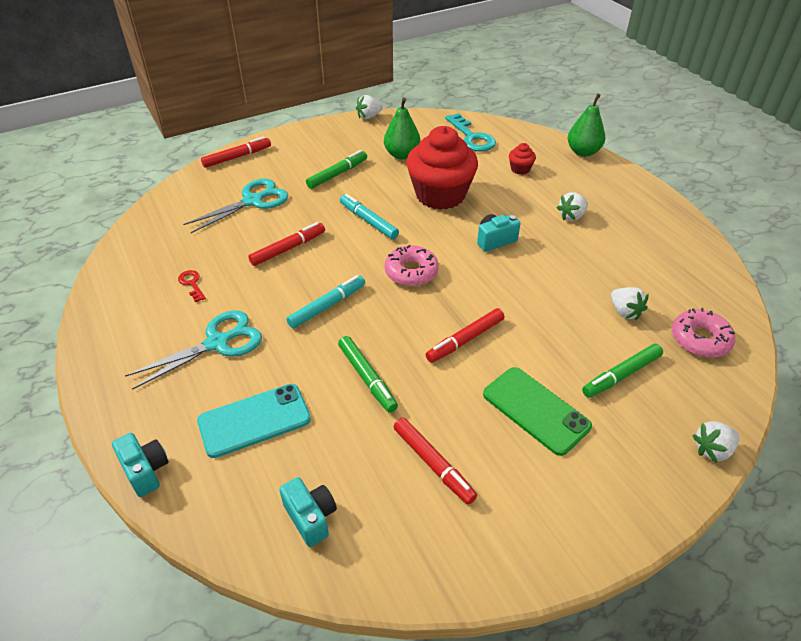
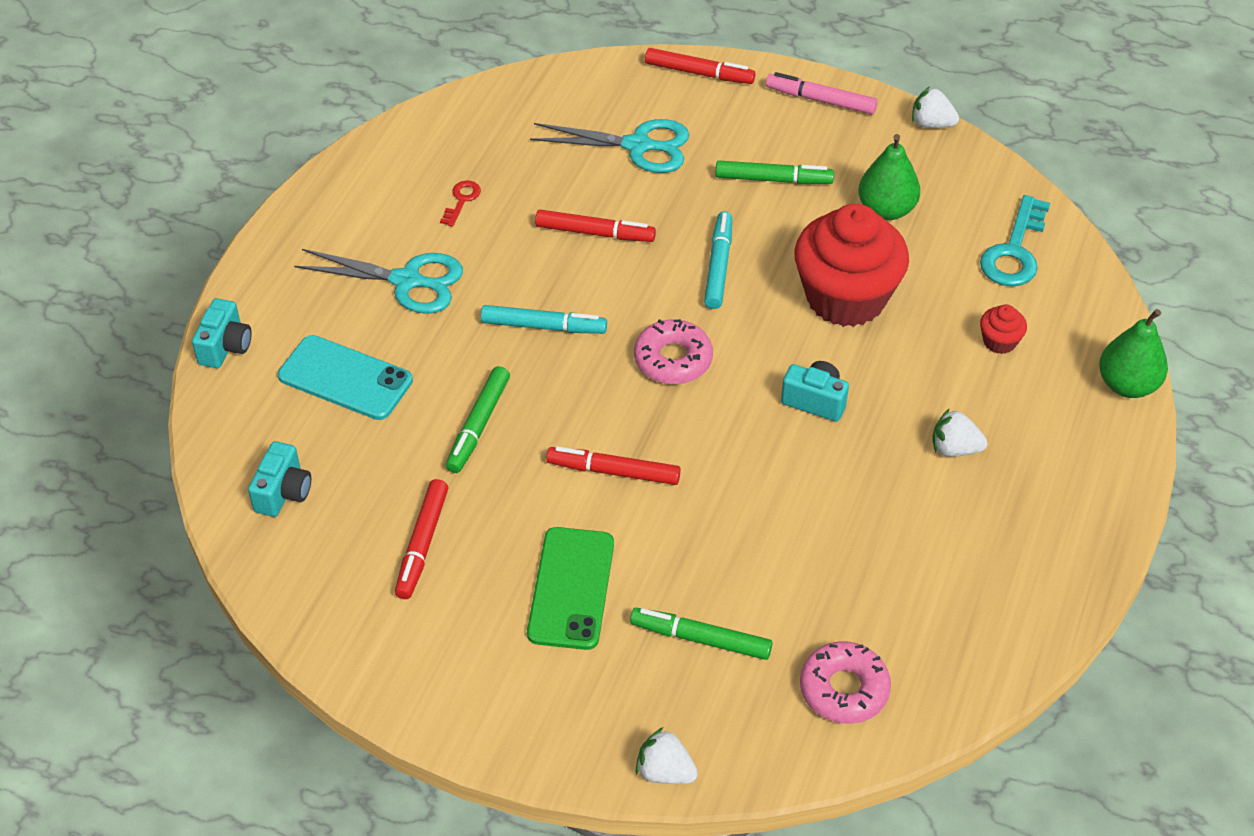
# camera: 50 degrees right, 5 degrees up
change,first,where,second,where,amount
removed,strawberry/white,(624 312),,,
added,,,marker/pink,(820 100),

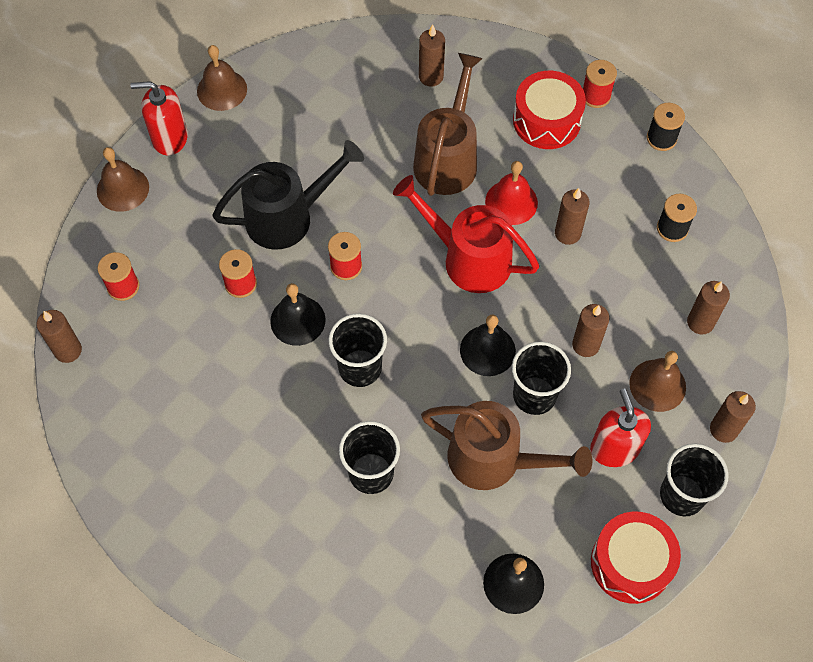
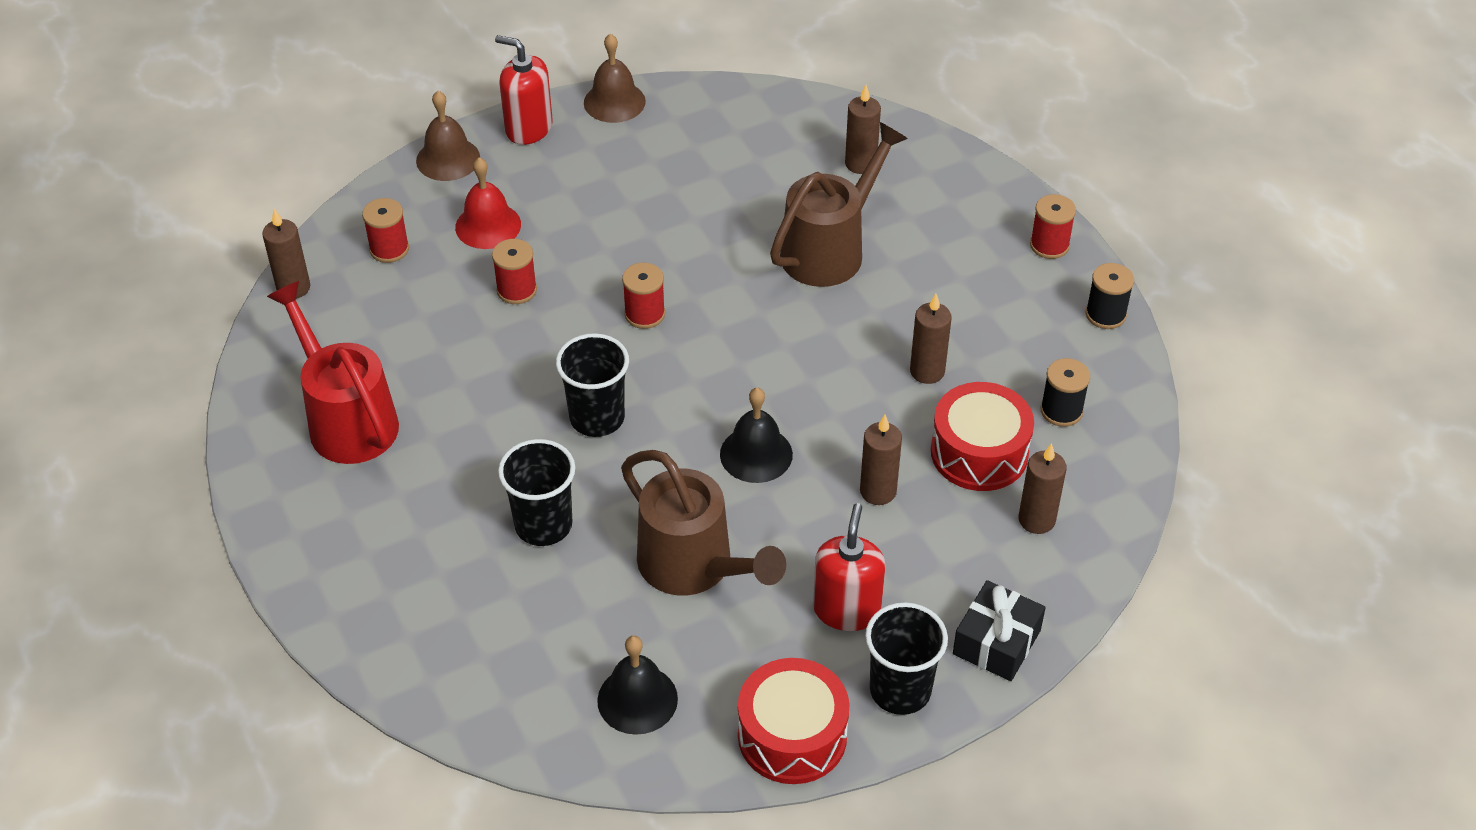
# camera: 25 degrees right, 15 degrees down
change,first,where,second,where,amount
removed,watering can/black,(289 216),,,
removed,bell/black,(297 320),,,
moved,watering can/red,(467 258),,(346 419),
moved,bell/red,(511 202),,(488 225),
removed,cup/black,(534 395),,,
moved,drum/red,(546 120),,(979 452),
removed,bell/brown,(657 385),,,
replaced,candle/brown,(723 429),gift/black,(996 642),

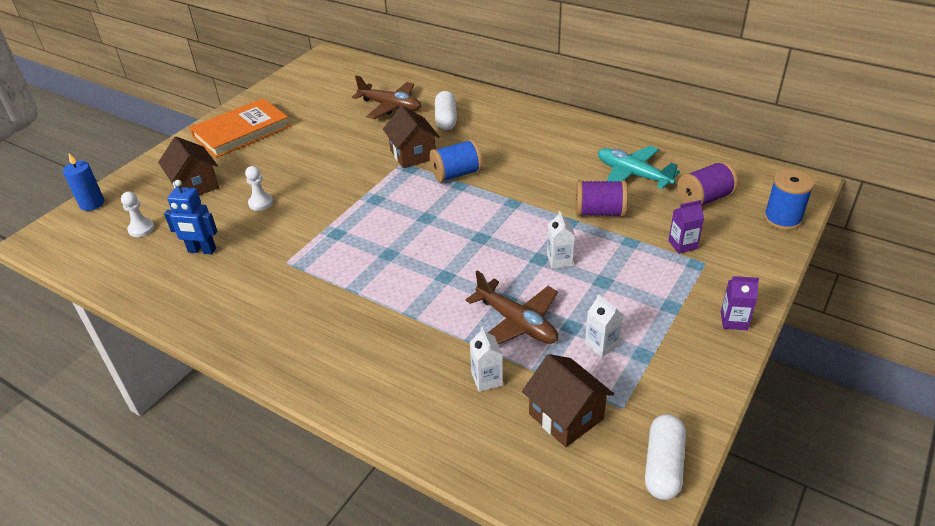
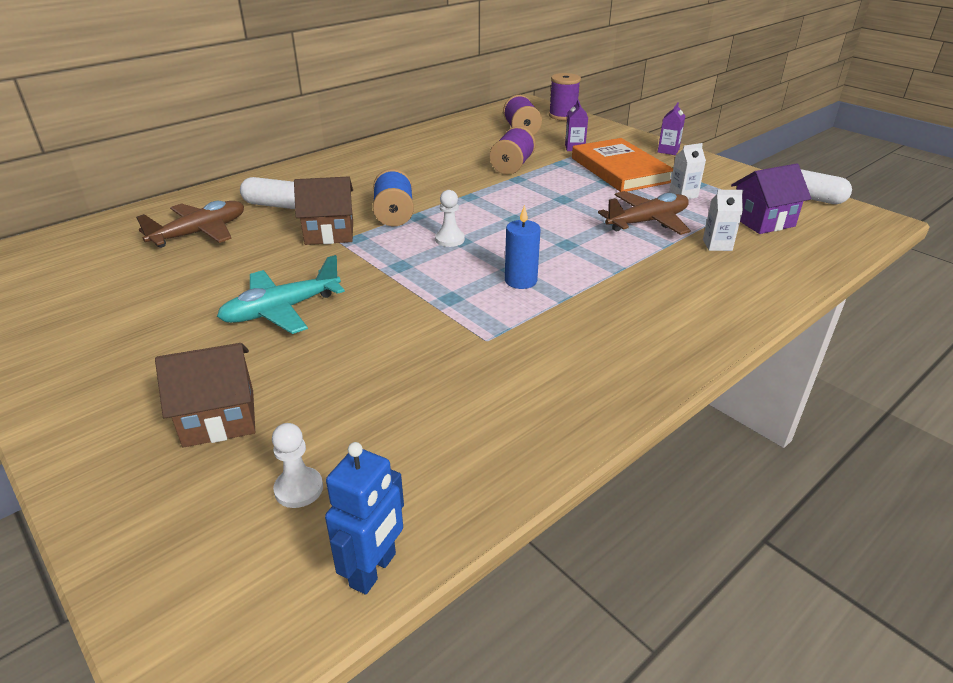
# camera: 75 degrees left, 5 degrees down
change,first,where,second,where,amount
moved,candle/blue,(92 204),,(520 281),
moved,robot/blue,(202 250),,(373 570),
moved,book/orange,(241 131),,(620 170),
moved,pawn/white,(261 203),,(450 239),
recoloured,house/brown,(566 416),house/purple,(762 221),
removed,carton/white,(559 260),,,
moved,plane/turquoise,(633 175),,(281 310),
recoloured,spool/blue,(782 219),spool/purple,(563 116),

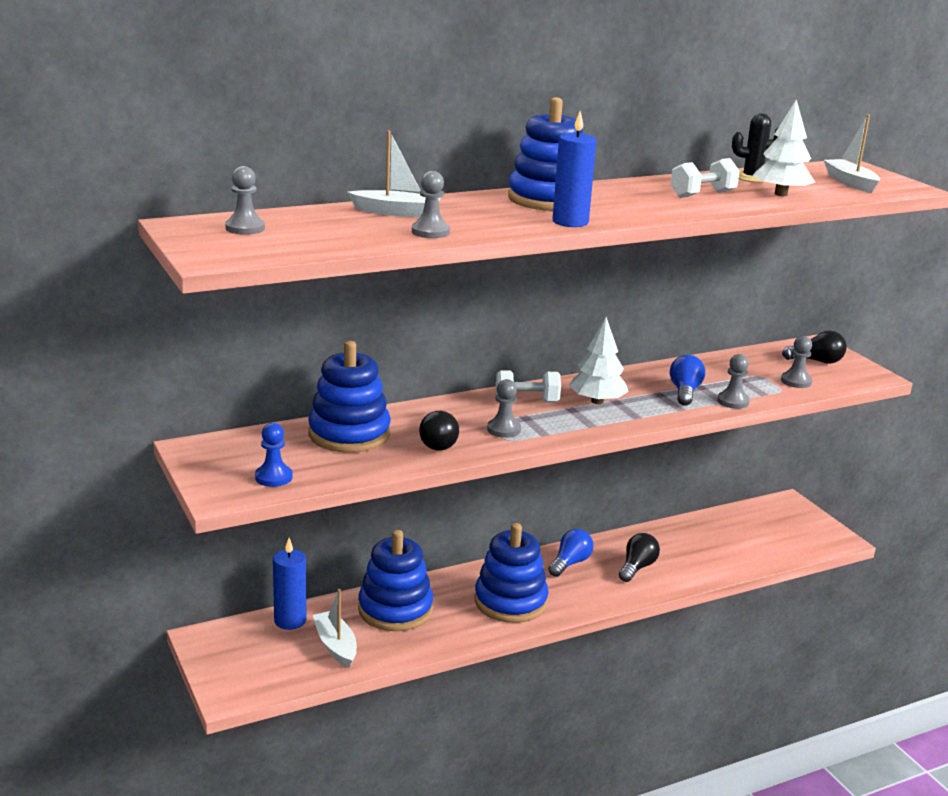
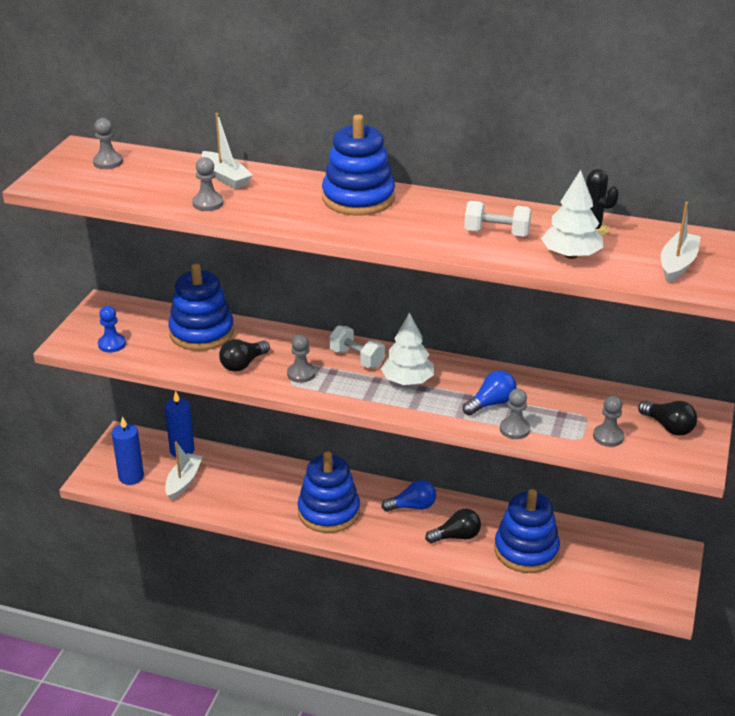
# camera: 45 degrees right, 10 degrees up
change,first,where,second,where,amount
moved,stacking toy/blue,(395 609),,(526 550),
moved,candle/blue,(570 222),,(131 477),

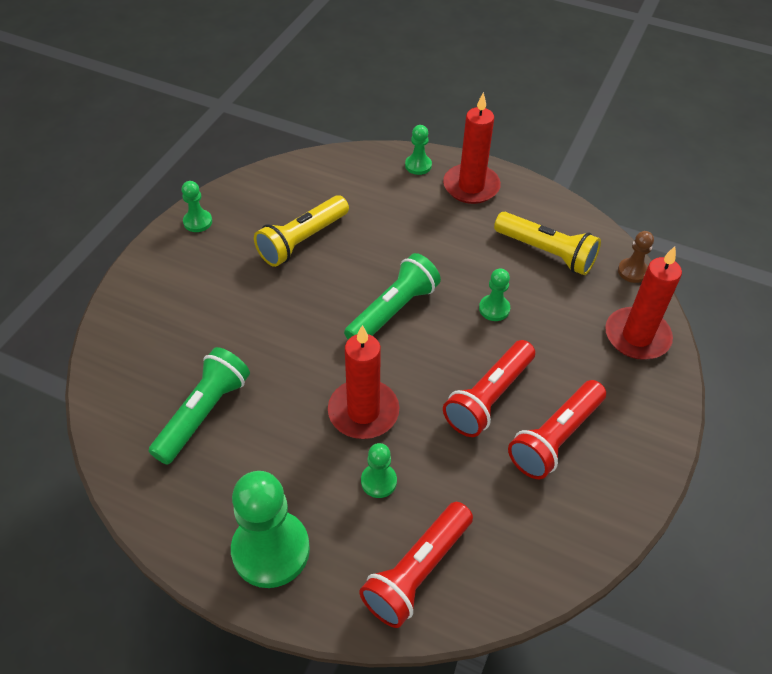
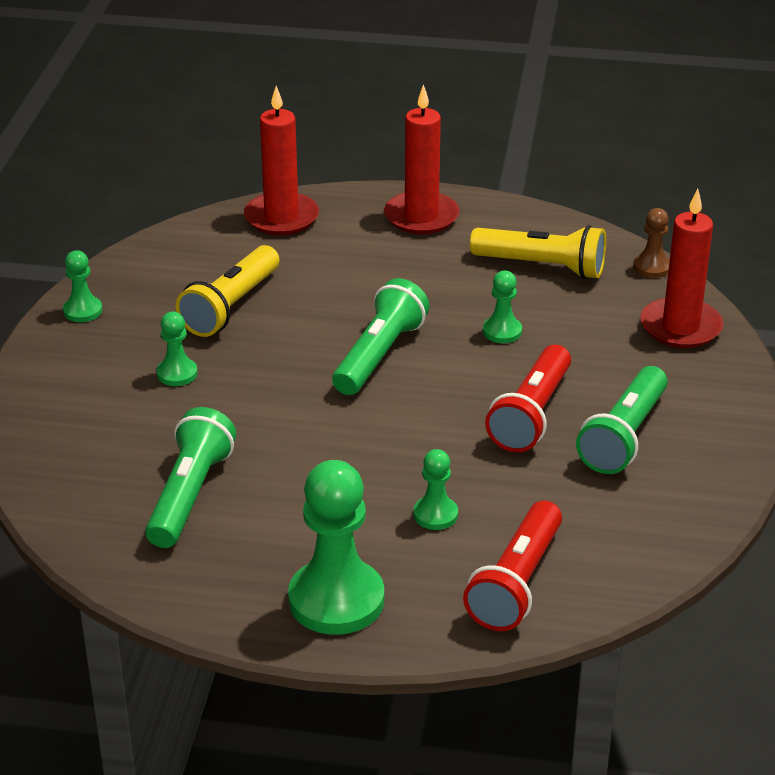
# camera: 15 degrees left, 15 degrees down
change,first,where,second,where,amount
moved,candle/red,(363 412),,(281 217),
moved,pawn/green,(418 165),,(177 374),
recoloured,flashlight/red,(555 438),flashlight/green,(624 436),

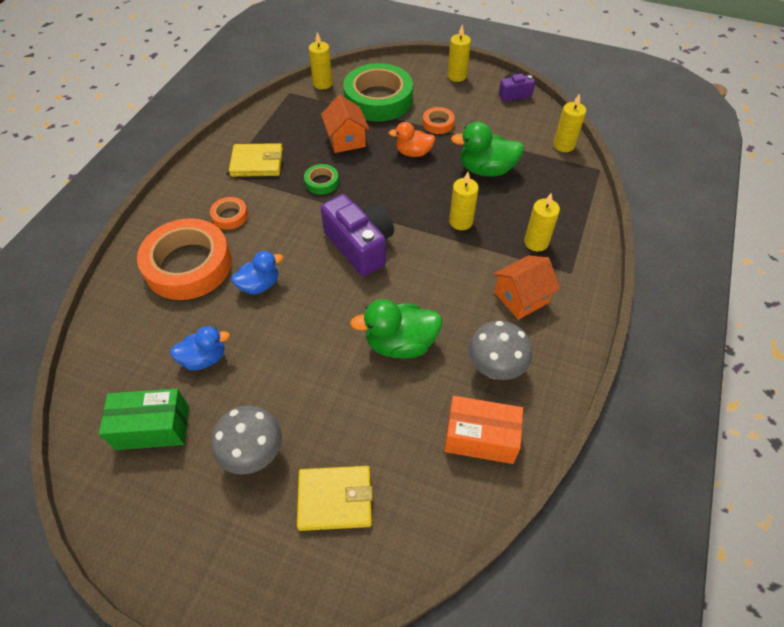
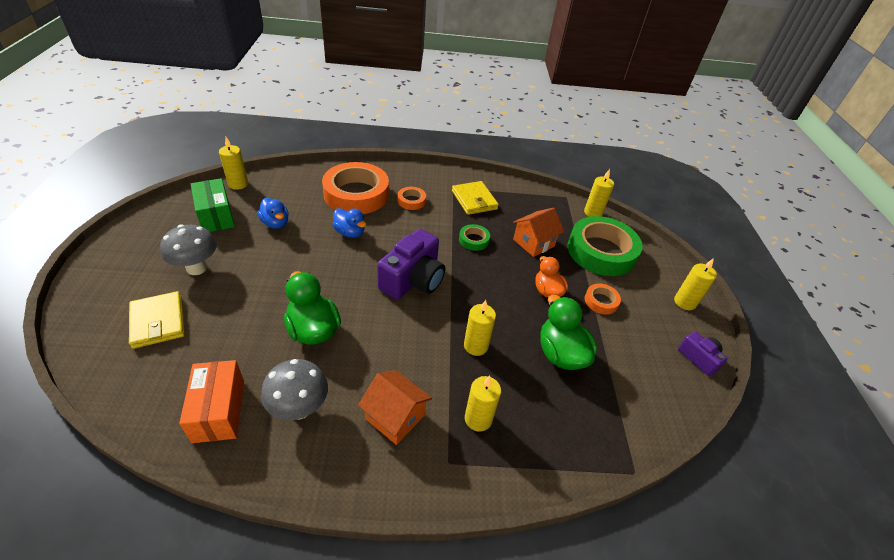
# camera: 65 degrees right, 10 degrees down
change,first,where,second,where,amount
moved,candle/yellow,(564 145),,(238 184),

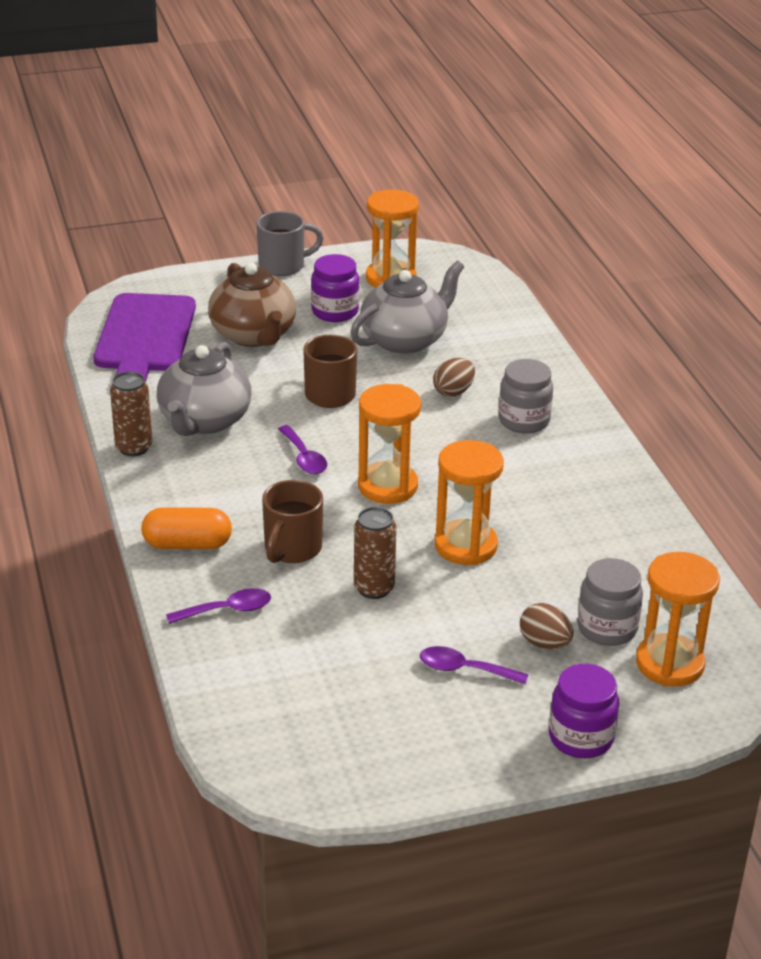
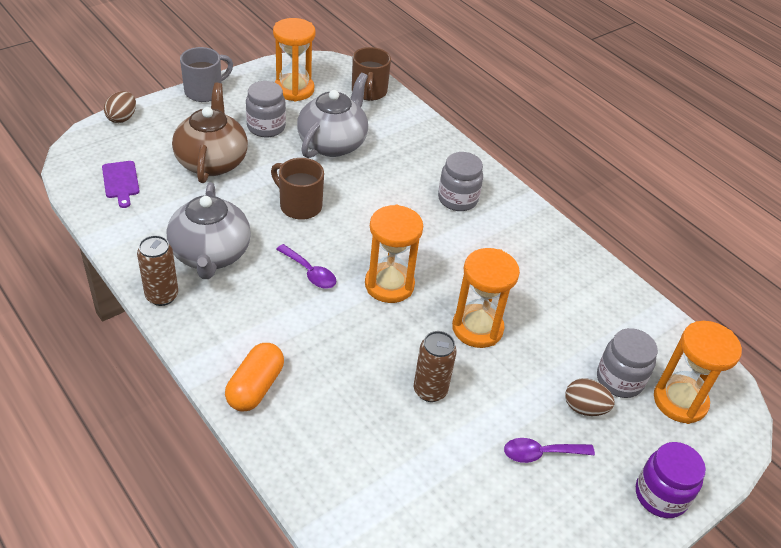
# camera: 25 degrees left, 10 degrees up
change,first,where,second,where,amount
resized,cutting board/purple,(144 338),,(121 182),x0.44
turned,capsule/orange,(187 544),,(255 387),45 degrees counterclockwise
removed,spoon/purple,(227 610),,,
turned,teapot/brown,(254 335),,(212 161),135 degrees counterclockwise
moved,mug/brown,(292 549),,(369 92),
recoloured,jar/purple,(335 312),jar/grey,(266 127),
moved,egg/brown,(453 392),,(122 118),

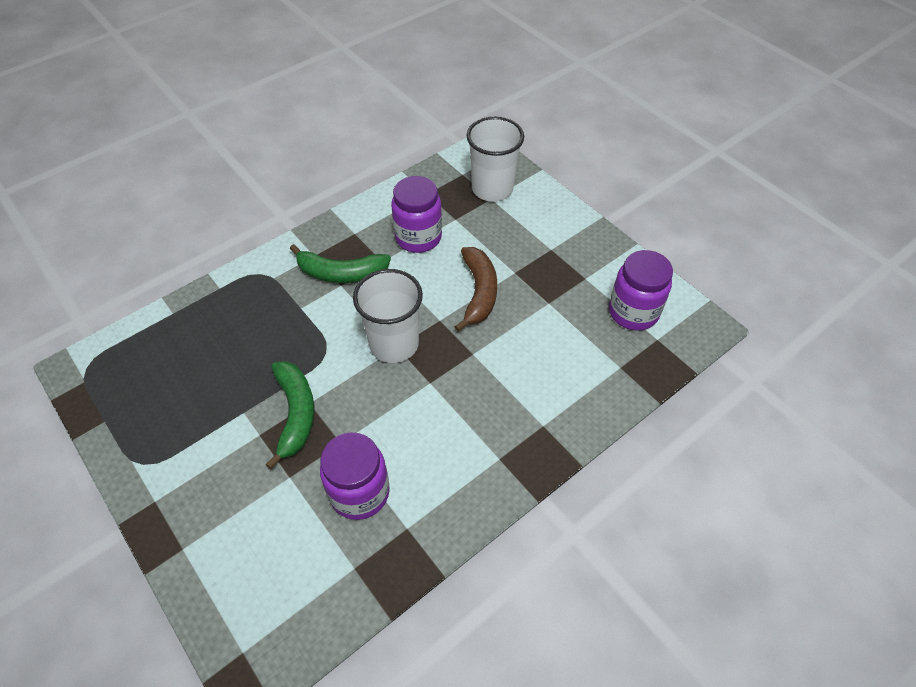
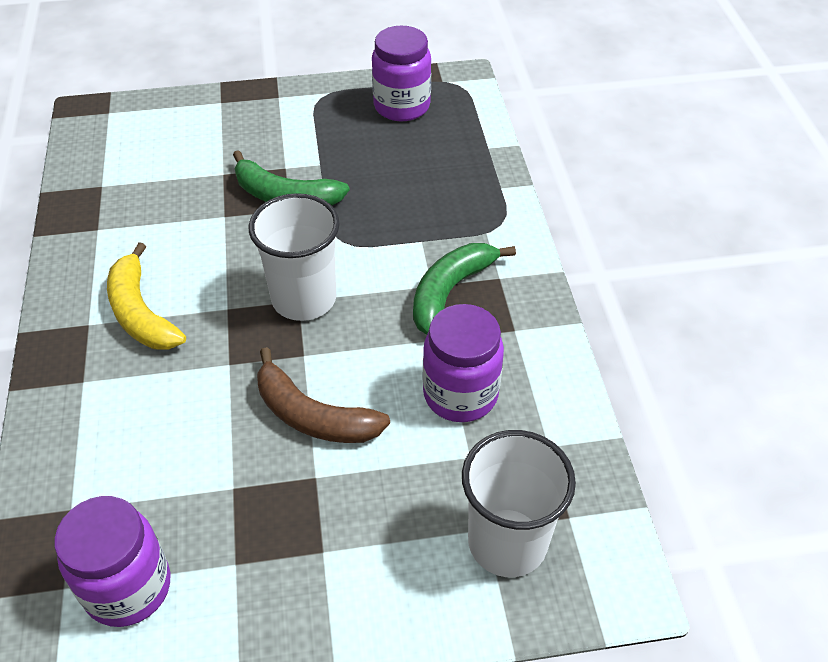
# camera: 120 degrees right, 5 degrees down
change,first,where,second,where,amount
moved,jar/purple,(359 493),,(402 106),
added,,,banana/yellow,(141 313),

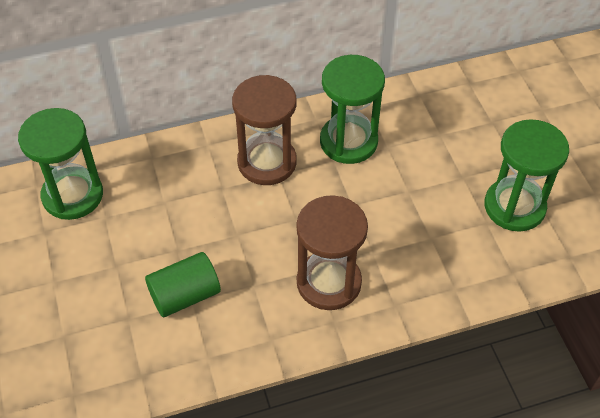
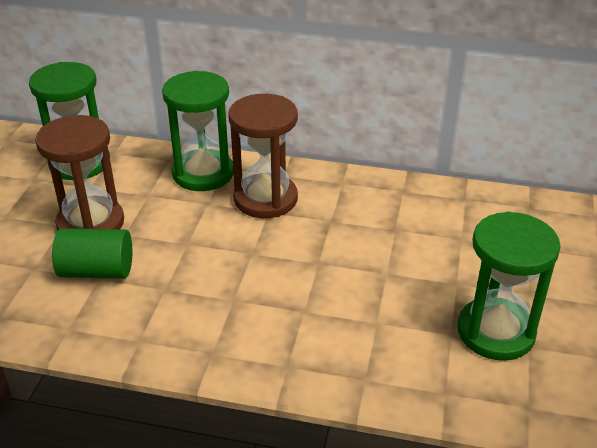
# camera: 30 degrees right, 15 degrees down
change,first,where,second,where,amount
moved,hourglass/brown,(329 282),,(91 223),
moved,hourglass/green,(348 141),,(203 173),

